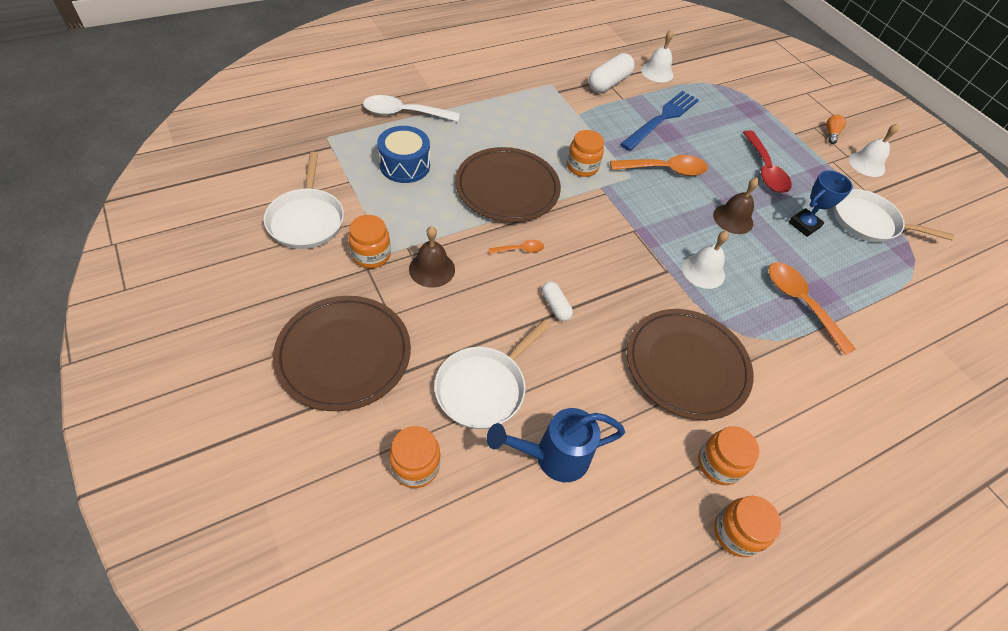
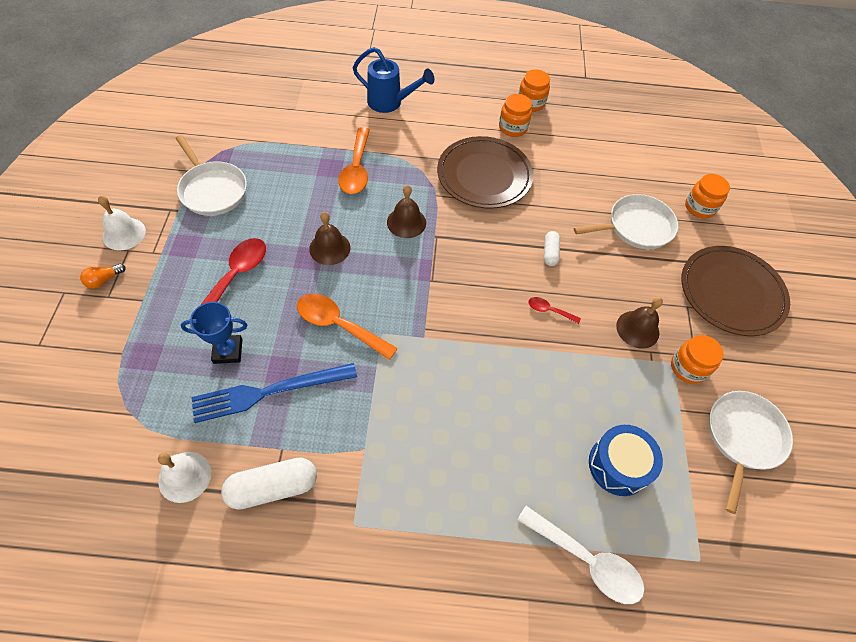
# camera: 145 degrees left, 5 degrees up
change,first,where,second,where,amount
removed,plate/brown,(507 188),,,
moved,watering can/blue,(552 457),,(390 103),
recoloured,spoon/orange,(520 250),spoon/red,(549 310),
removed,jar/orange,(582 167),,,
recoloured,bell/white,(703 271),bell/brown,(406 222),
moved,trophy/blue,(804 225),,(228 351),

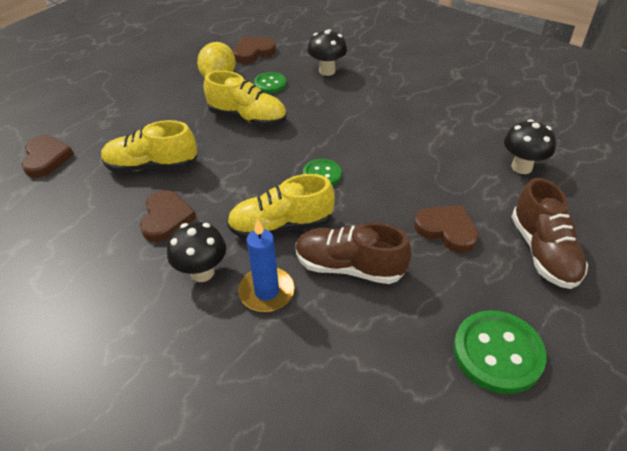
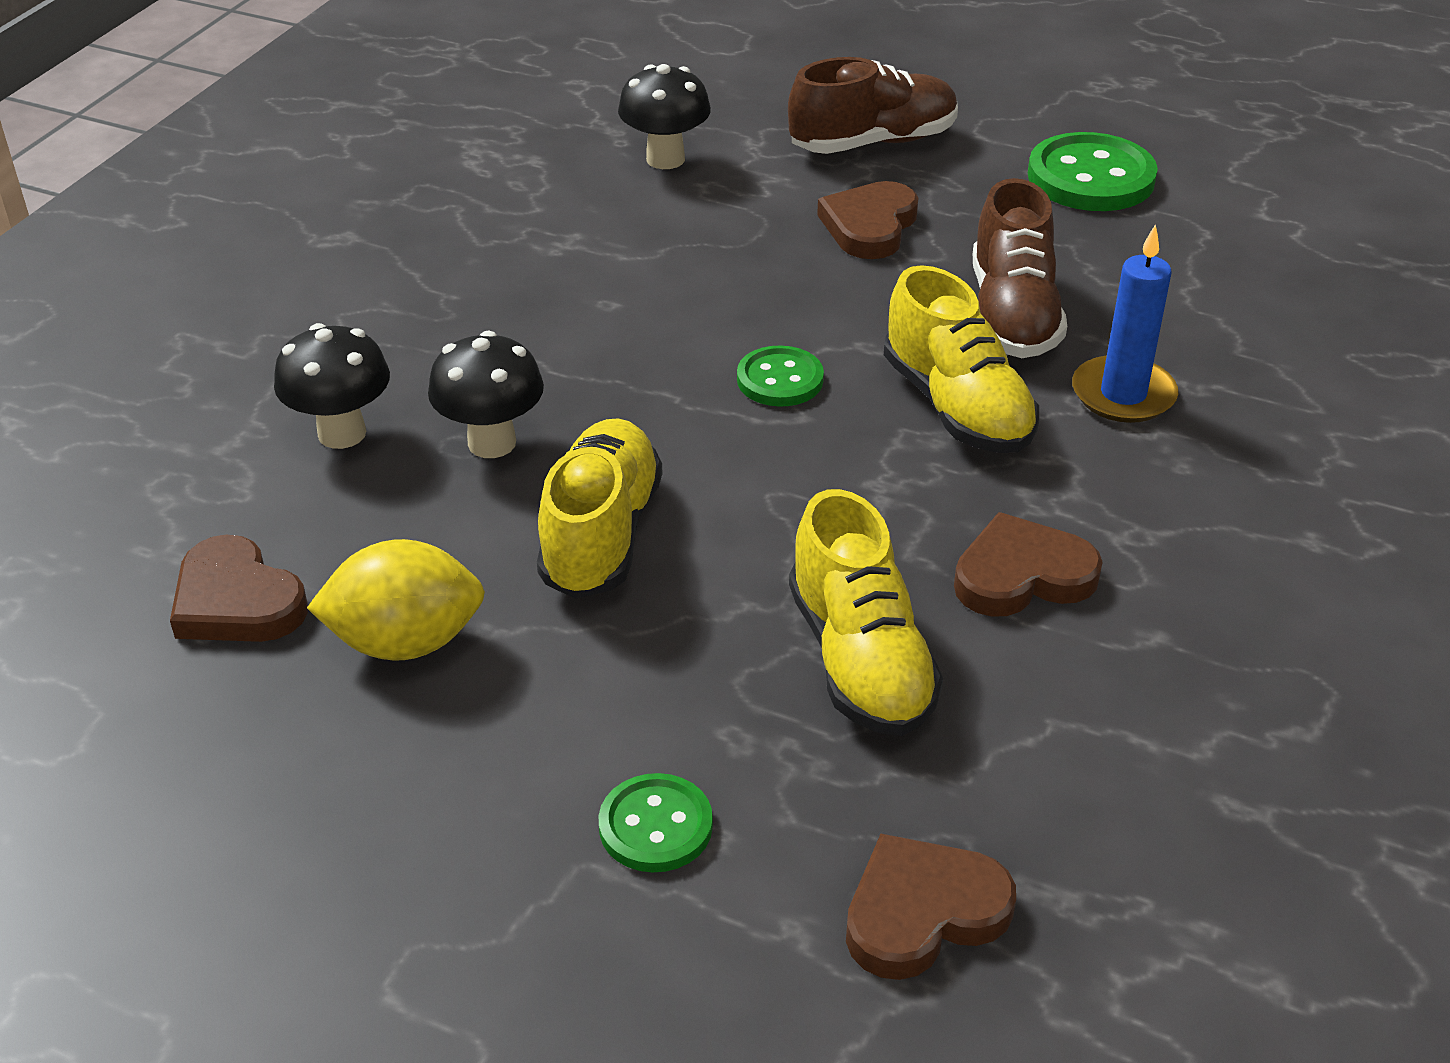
# camera: 105 degrees left, 5 degrees down
change,first,where,second,where,amount
moved,mushroom/black,(202 272),,(492 443),
moved,button/green,(270 84),,(655 826),

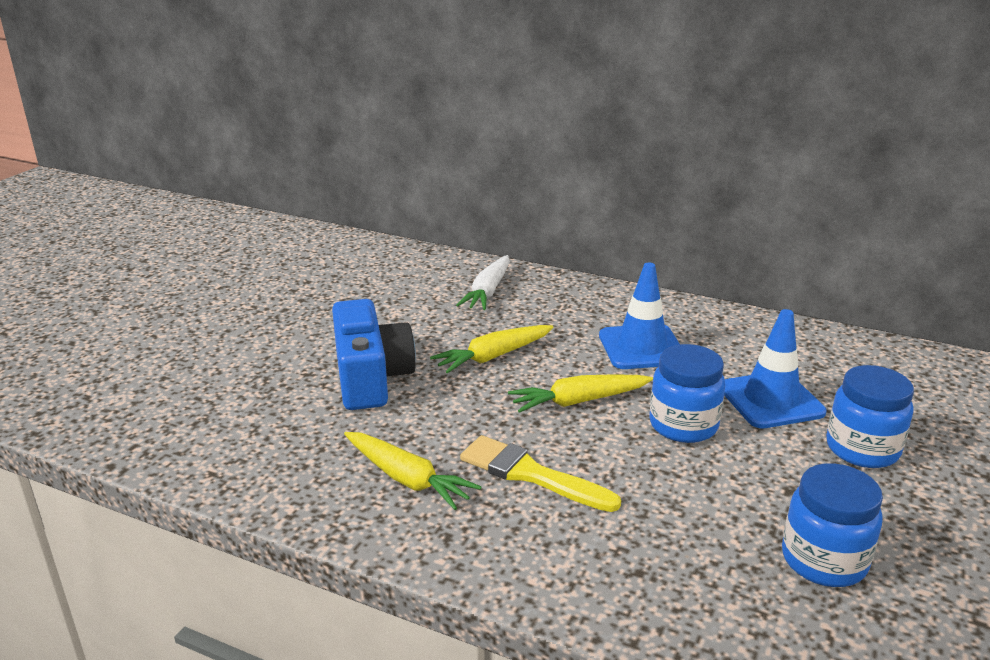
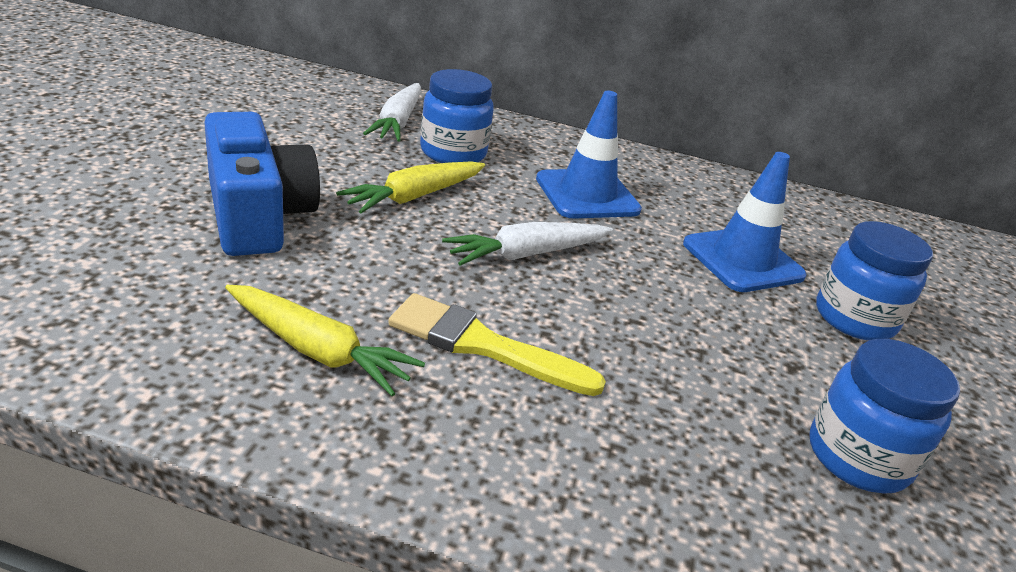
# camera: 15 degrees left, 5 degrees up
change,first,where,second,where,amount
recoloured,carrot/yellow,(579 401),carrot/white,(527 254),
moved,jar/blue,(683 425),,(453 153),

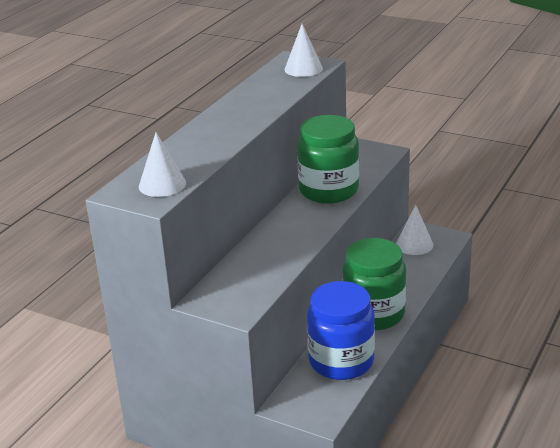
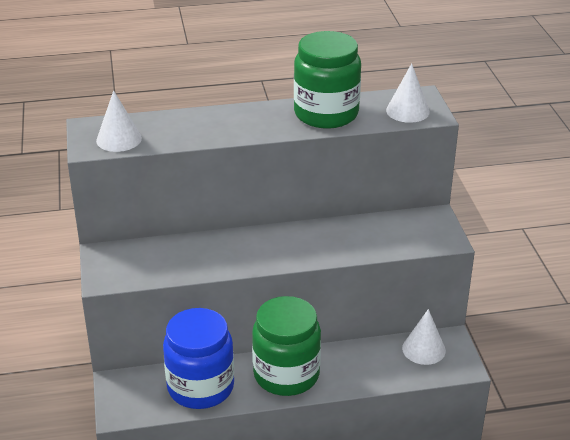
# camera: 50 degrees right, 5 degrees up
change,first,where,second,where,amount
moved,jar/green,(328 190),,(326 114),

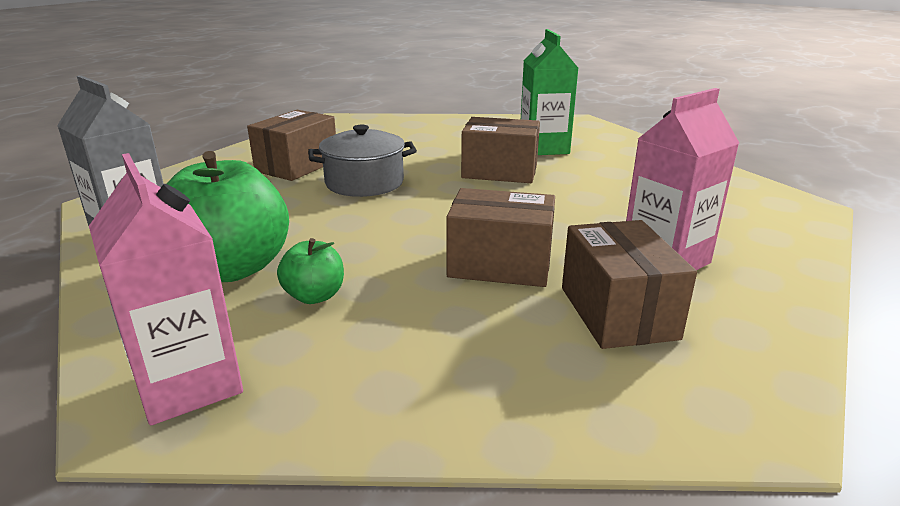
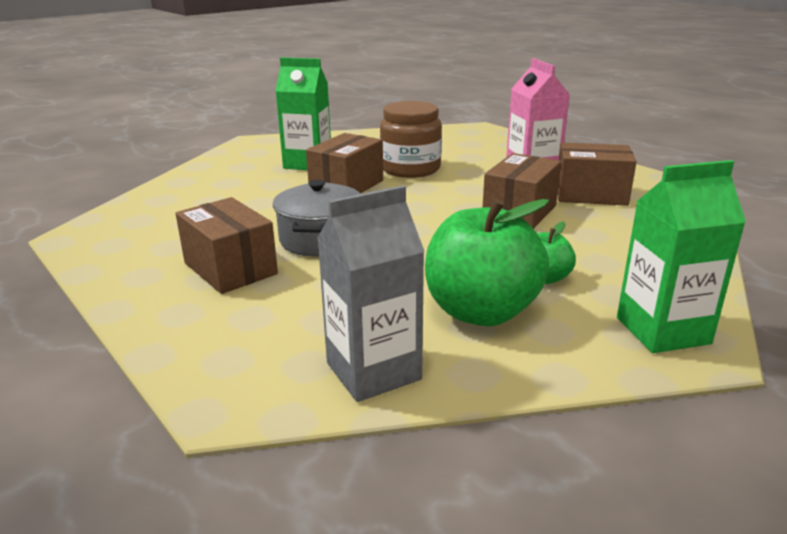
# camera: 70 degrees left, 0 degrees up
change,first,where,second,where,amount
recoloured,carton/pink,(188 384),carton/green,(662 330),
added,,,jar/brown,(410 169),

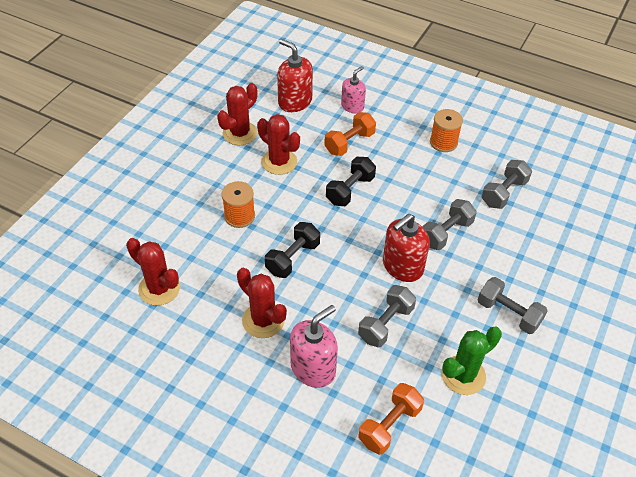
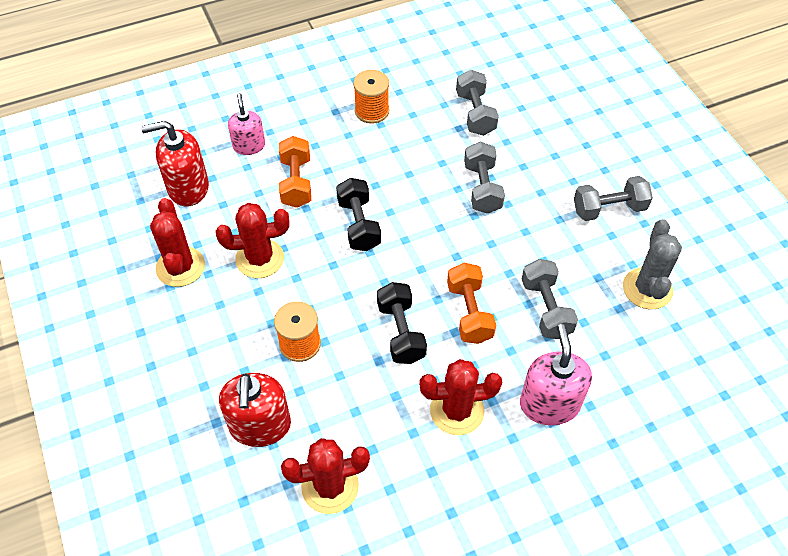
# camera: 50 degrees left, 5 degrees up
change,first,where,second,where,amount
moved,dumbbell/orange,(389 425),,(469 312),
moved,soap dispenser/red,(402 266),,(260 425),
recoloured,cactus/green,(463 375),cactus/grey,(647 289),

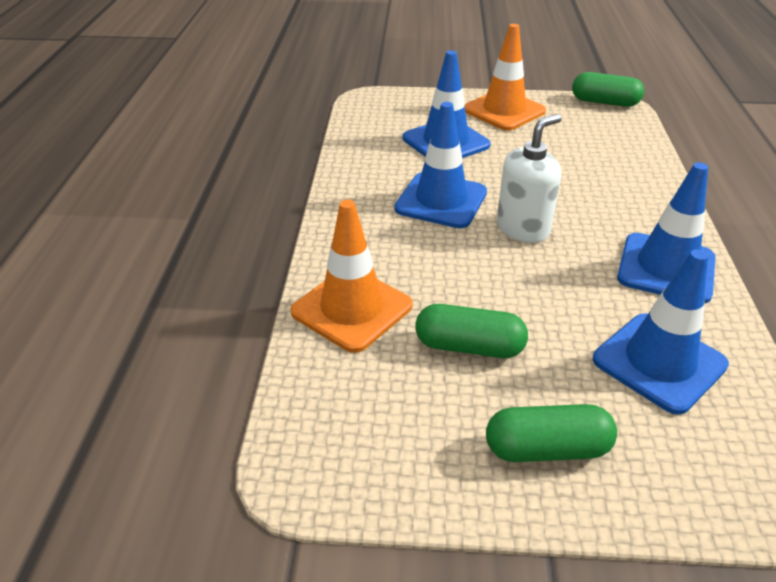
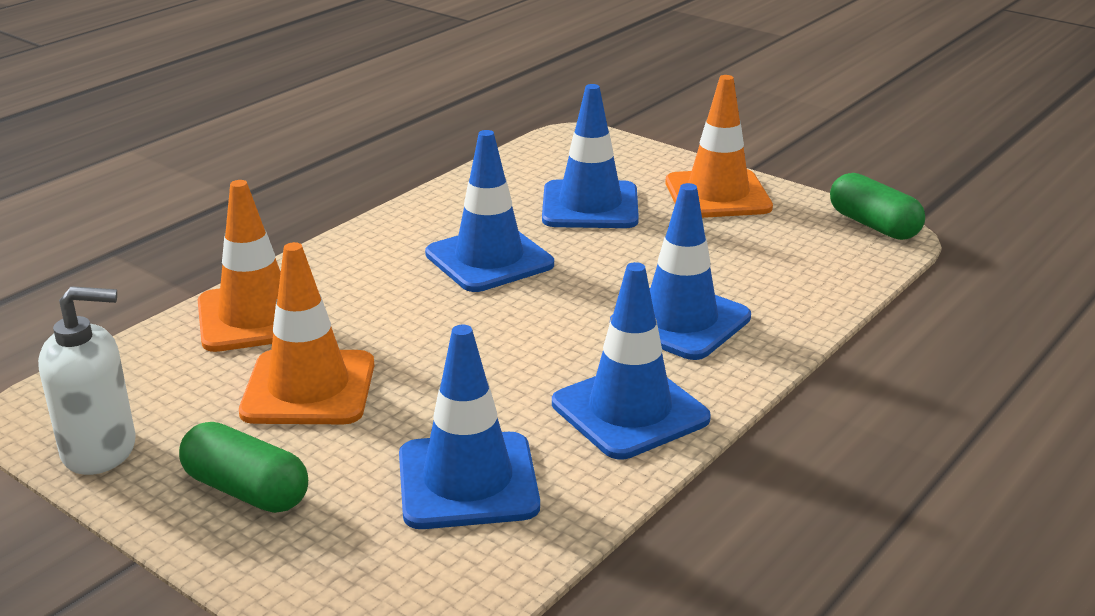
# camera: 35 degrees right, 10 degrees down
change,first,where,second,where,amount
replaced,capsule/green,(469 347),traffic cone/orange,(309 388),
moved,soap dispenser/white,(523 228),,(100 450),
added,,,traffic cone/blue,(680 321),

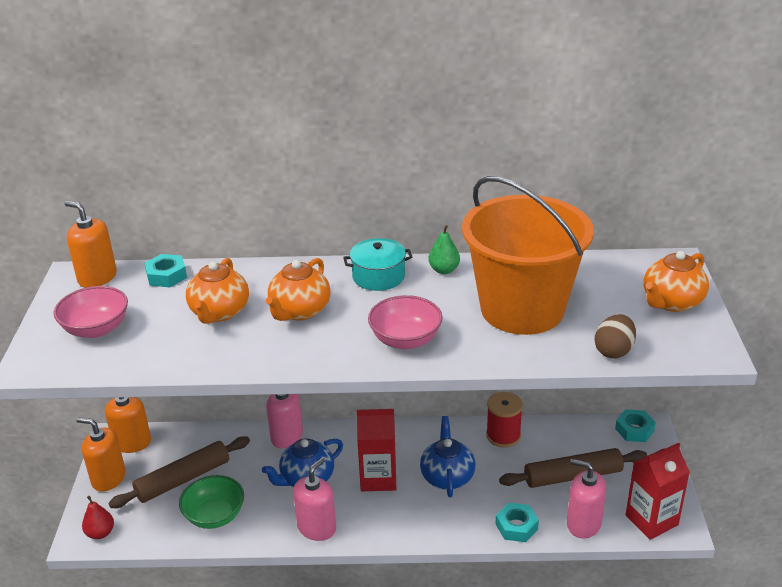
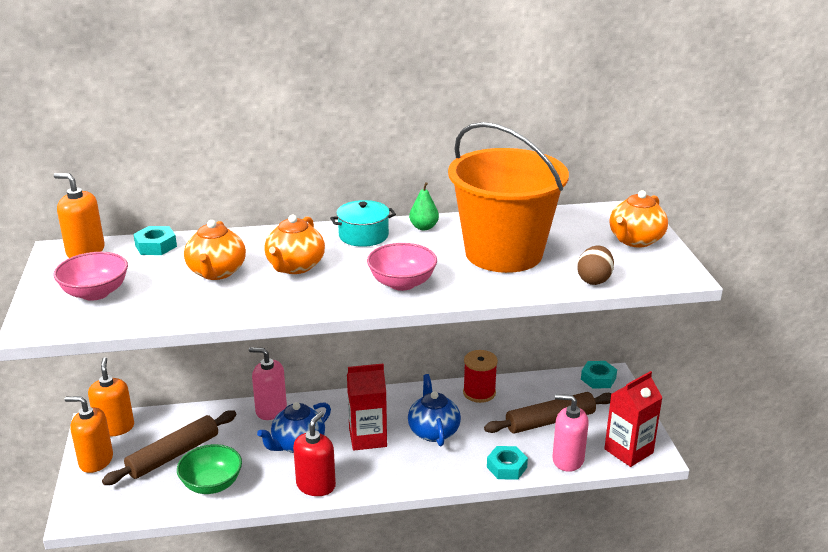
# camera: 10 degrees left, 5 degrees down
change,first,where,second,where,amount
removed,pear/red,(100 533),,,
recoloured,soap dispenser/pink,(317 528),soap dispenser/red,(316 485),

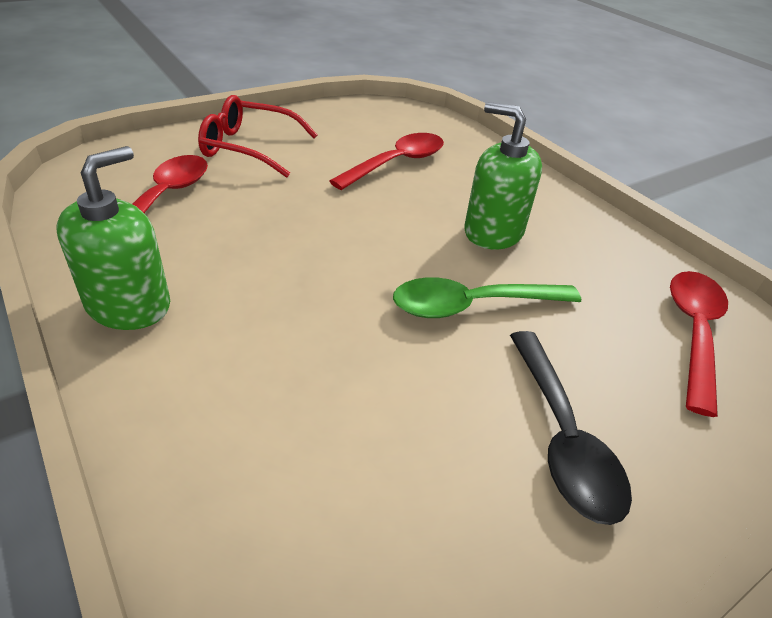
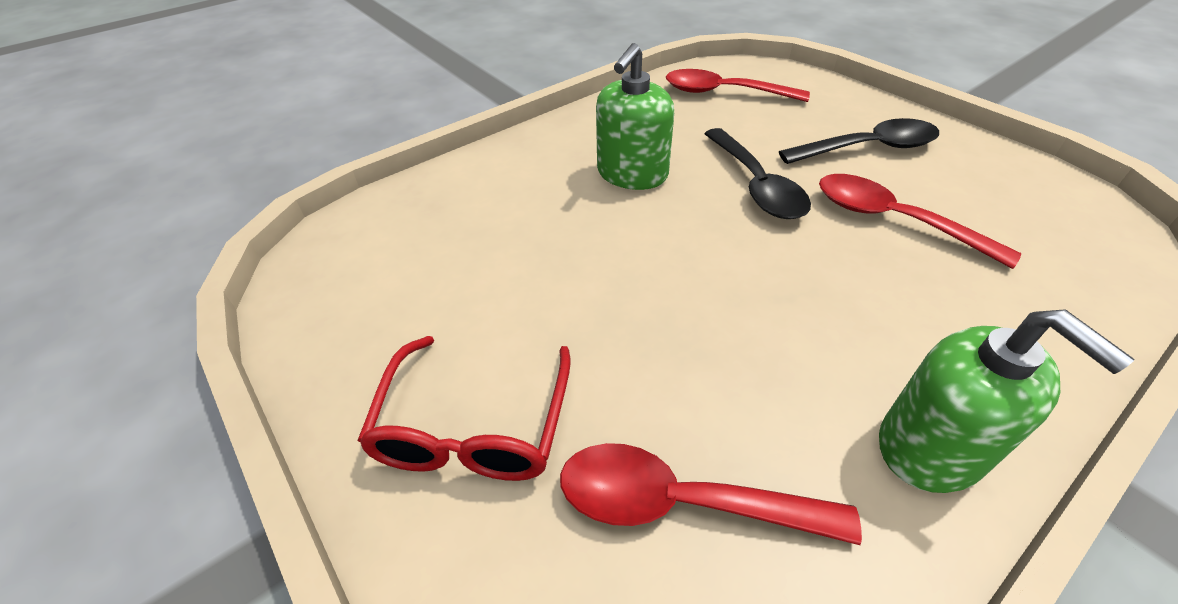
# camera: 90 degrees left, 5 degrees up
change,first,where,second,where,amount
turned,soap dispenser/green,(129 305),,(931 447),150 degrees counterclockwise
moved,spoon/red,(397 163),,(893 220),
recoloured,spoon/green,(472 305),spoon/black,(756 185),

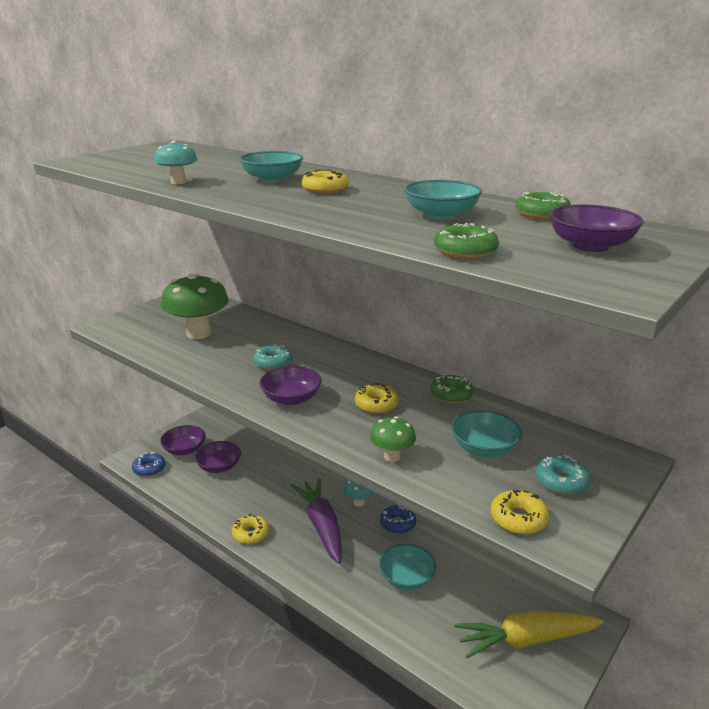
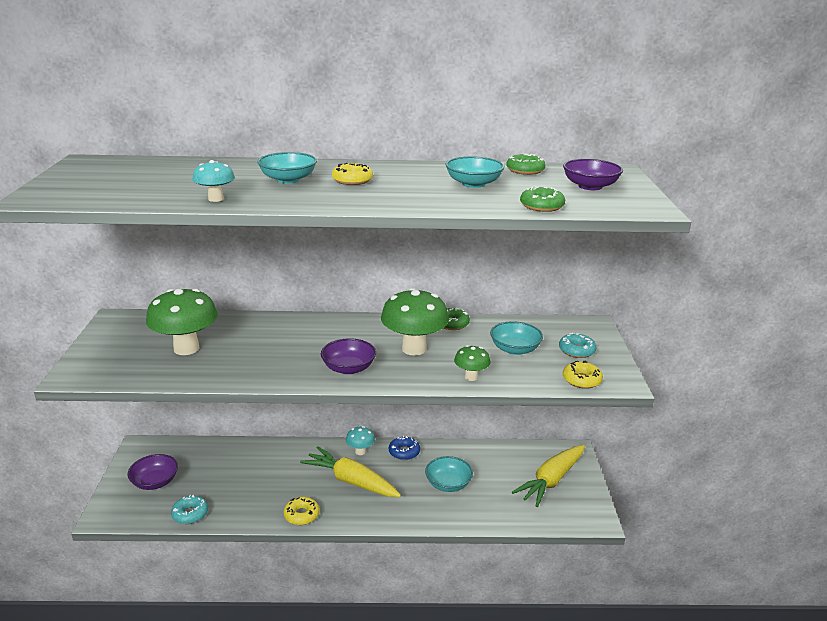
# camera: 40 degrees left, 0 degrees up
change,first,where,second,where,amount
removed,donut/blue,(149 469),,,
removed,bowl/purple,(219 466),,,
moved,donut/turquoise,(273 363),,(190 514),
recoloured,carrot/purple,(321 525),carrot/yellow,(351 481),
replaced,donut/yellow,(376 405),mushroom/green,(414 349),

